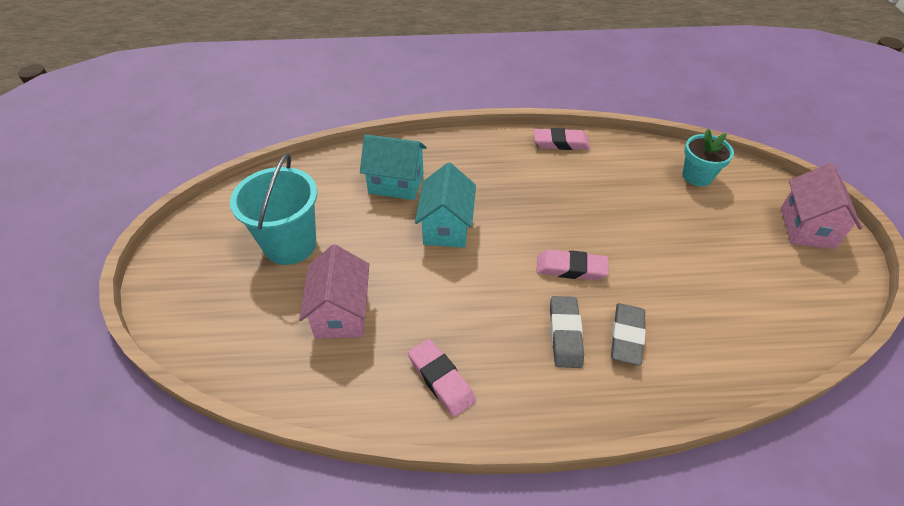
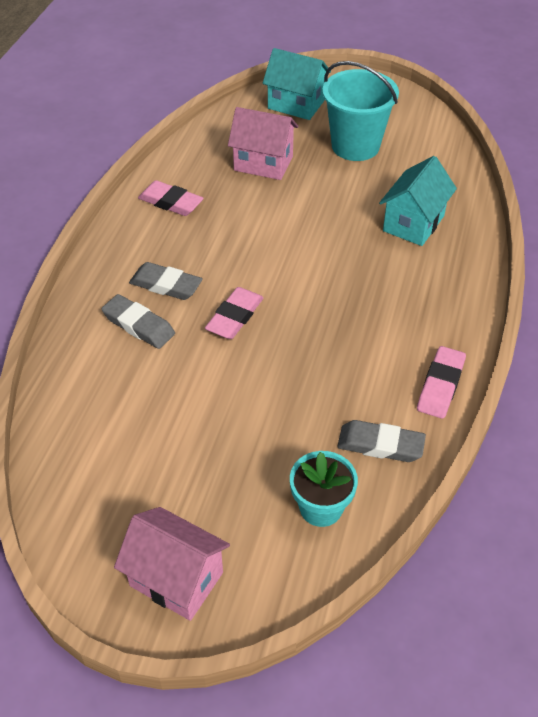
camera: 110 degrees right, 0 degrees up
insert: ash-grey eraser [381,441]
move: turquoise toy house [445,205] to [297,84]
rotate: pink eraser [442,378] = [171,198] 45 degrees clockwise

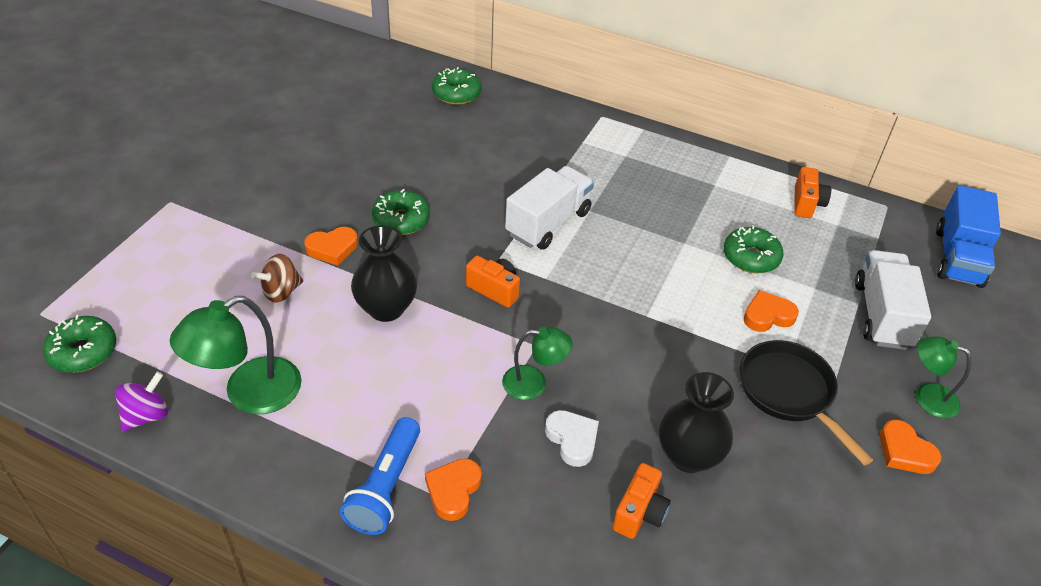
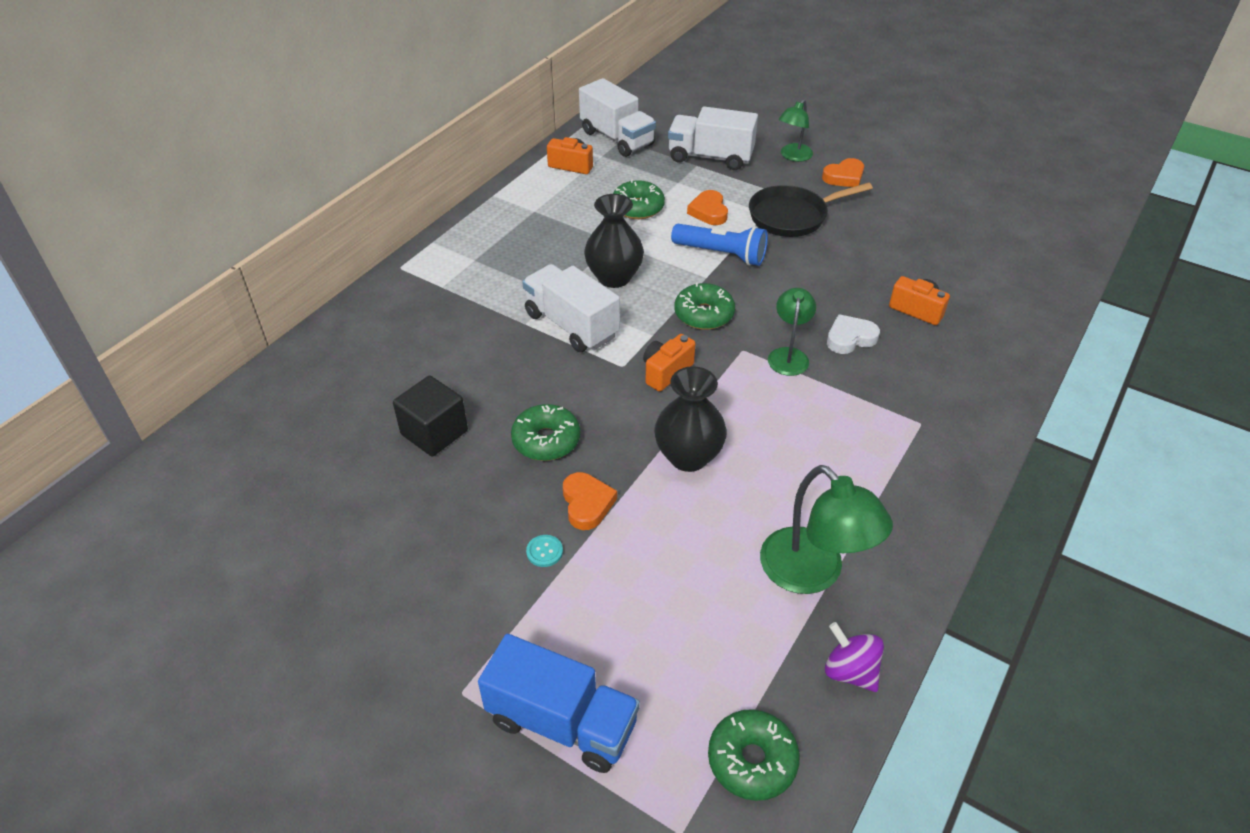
camera: 80 degrees left, 0 degrees up
delete: brown toy top [277,278]; bright orange heart shape [453,489]
insert: jet-black block [430,416]; turquoise sewing button [544,551]; white truck [617,117]
move: cobalt truck [968,236] to [559,703]; jet-black tall vase [696,422] to [614,241]; cobalt flashlight [380,476] to [719,245]; leaf-green donut [456,86] to [704,306]

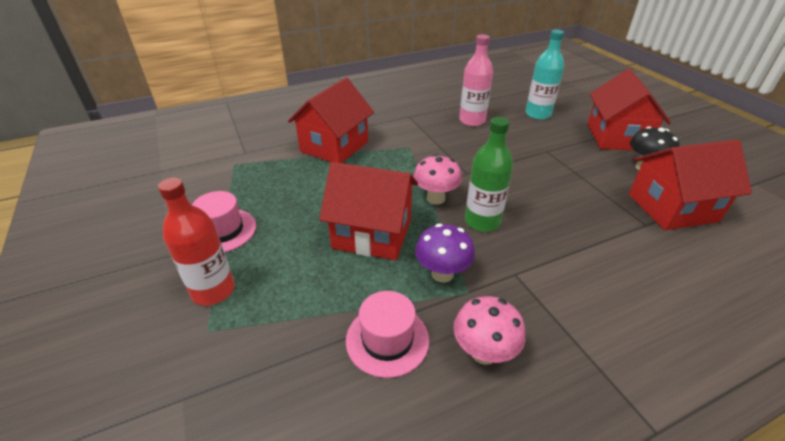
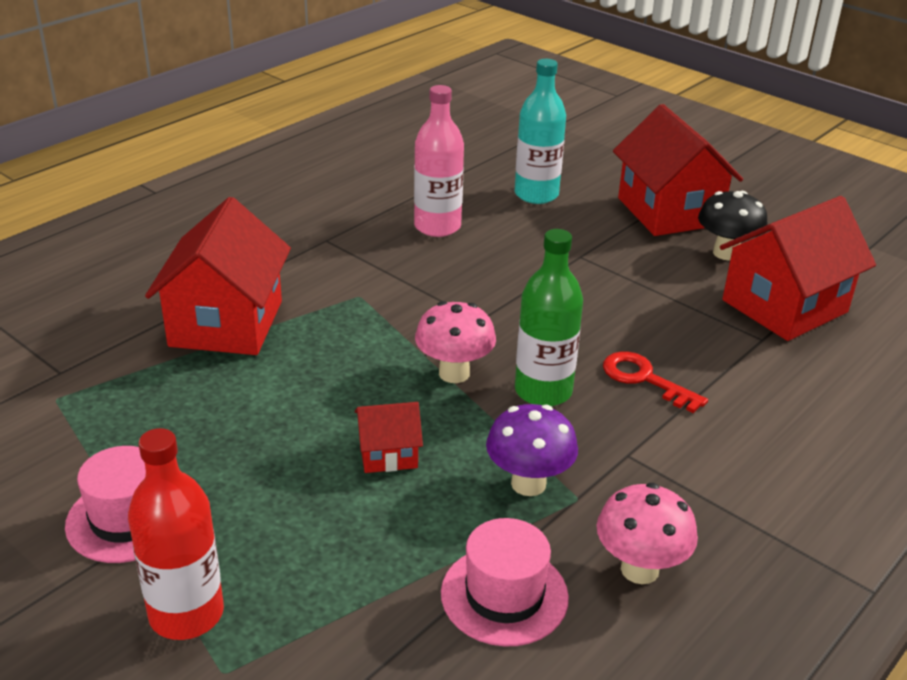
camera: 25 degrees left, 5 degrees down
insert: red door key [655,382]
resize: red toy house [368,211] = [389,437] x0.48

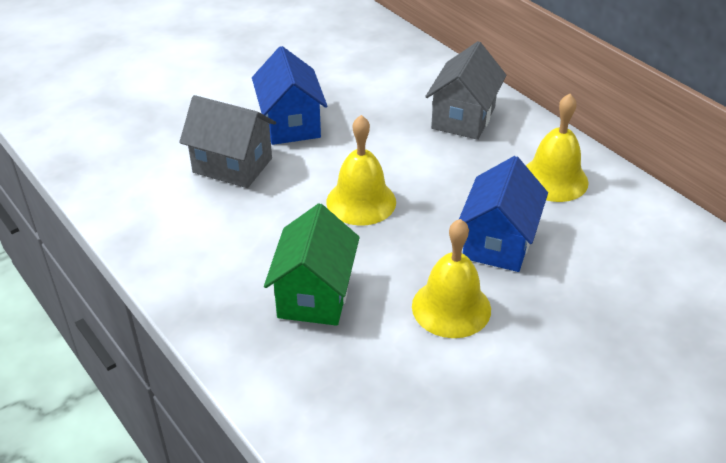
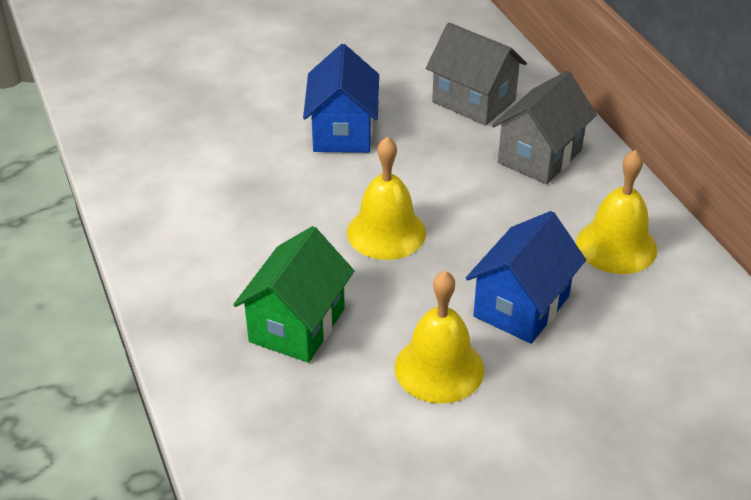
camera: 15 degrees right, 0 degrees up
move: ash-grey toy house [227,141] to [476,74]

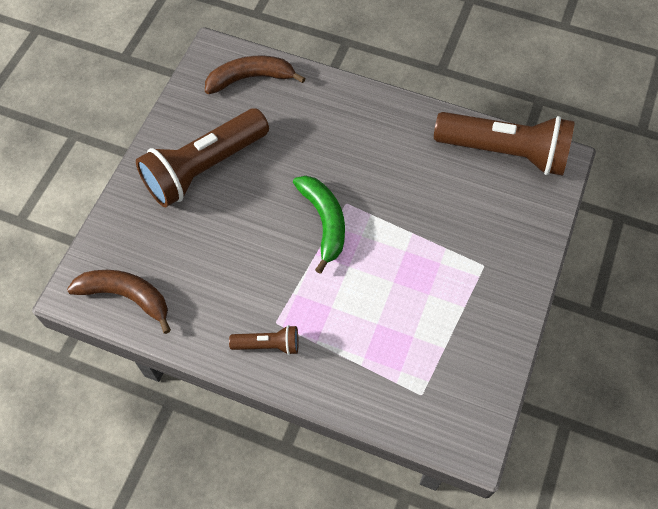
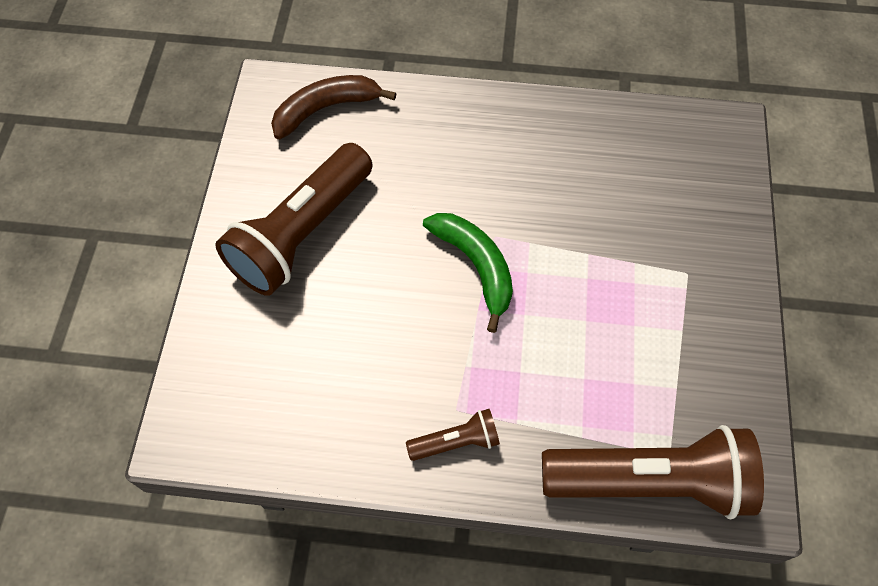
camera: 15 degrees left, 0 degrees up
delete: brown banana fruit [119,302]
move: brown flashlight [504,144] to [653,472]

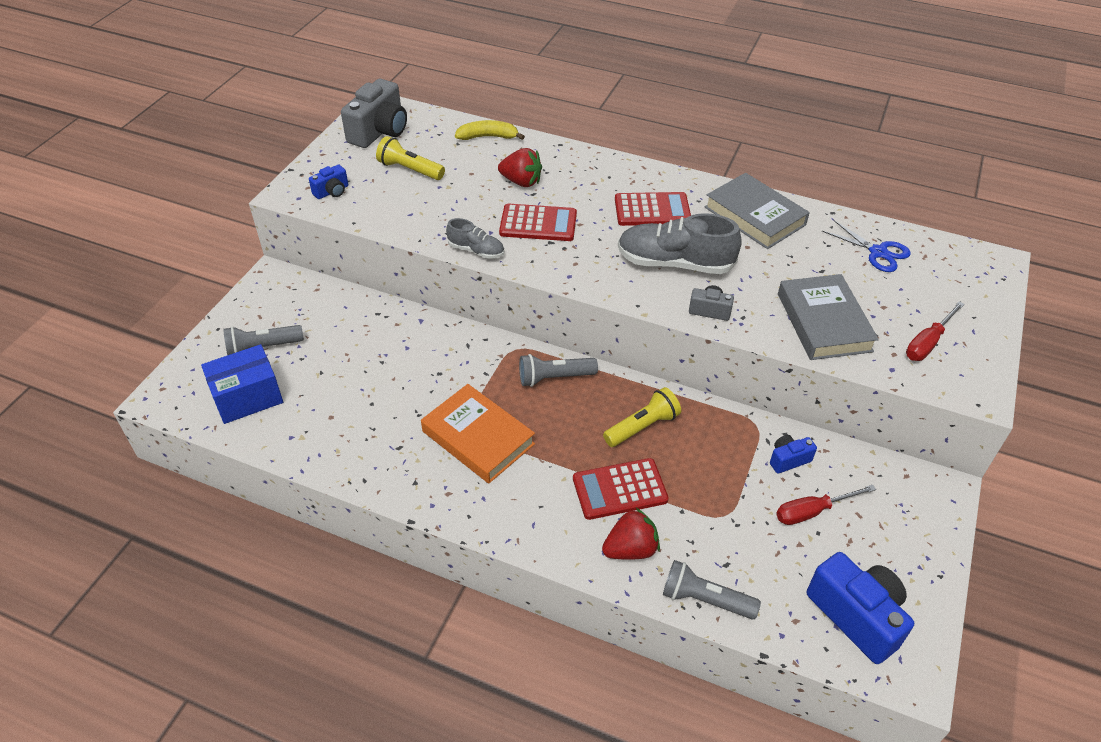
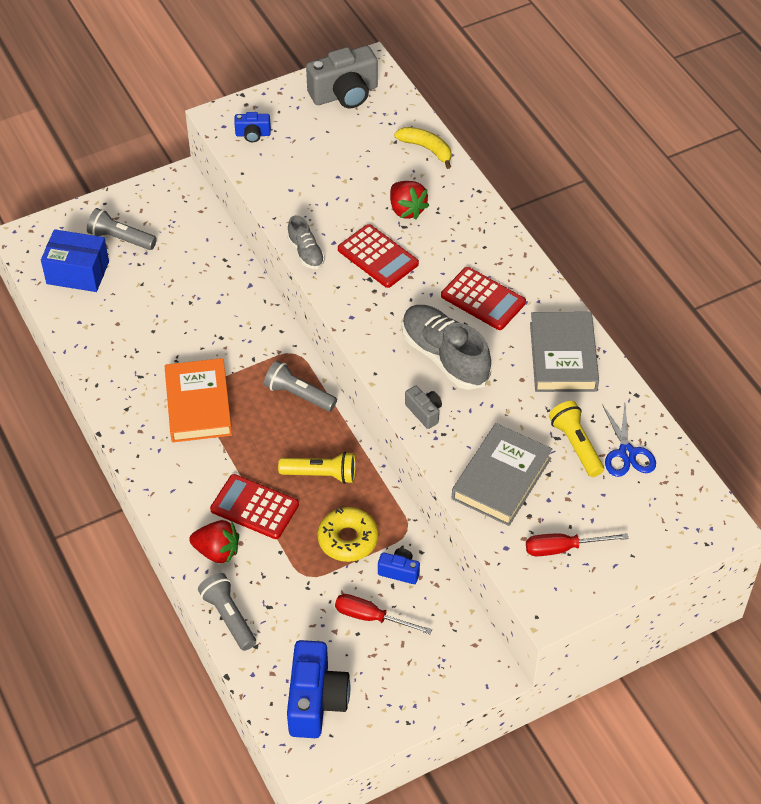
camera: 40 degrees right, 5 degrees up
insert: yellow donut [348,534]
move: yellow flashlight [410,158] to [576,439]

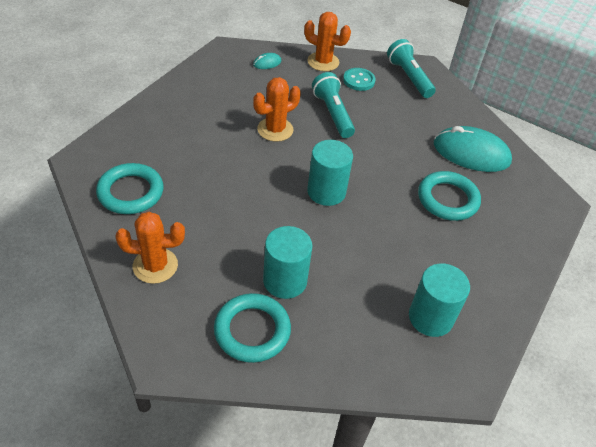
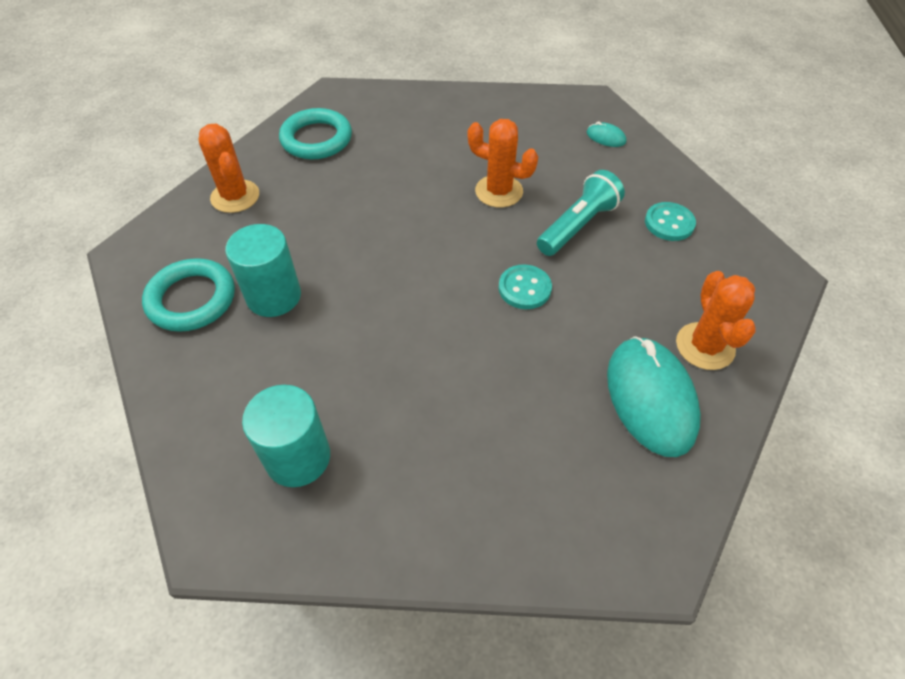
camera: 65 degrees right, 5 degrees up
delete: turquoise cylinder shape [330,173]; turquoise flashlight [411,68]; turquoise torus [449,196]
insert: turquoise sewing button [525,286]
move: bright orange cactus [327,41] to [716,320]

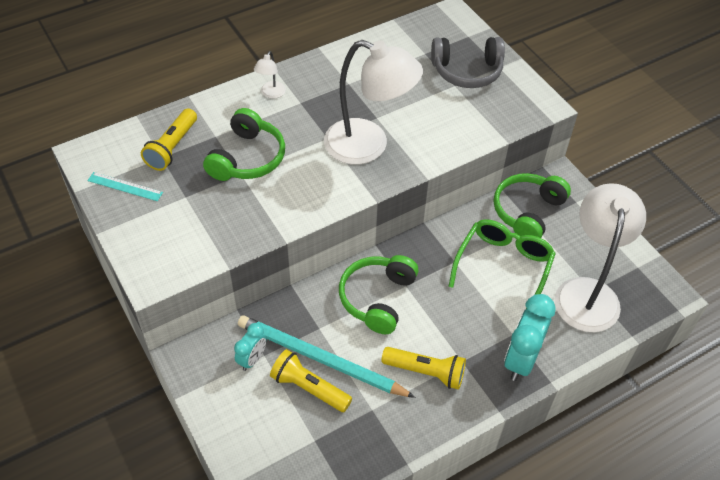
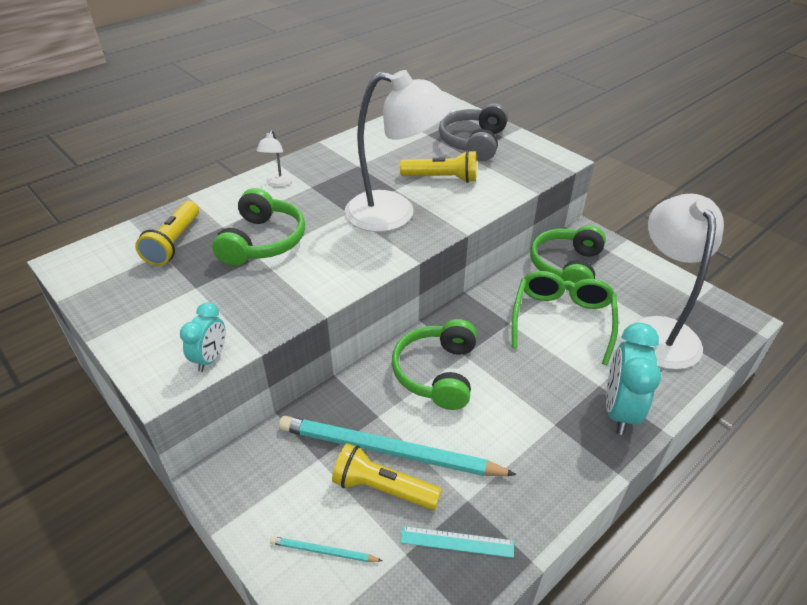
camera: 10 degrees left, 10 degrees down
insert: turquoise wooden pencil [326,549]
move: turquoise alarm clock [250,347] to [203,337]; yellow flashlight [423,368] to [438,166]; turquoise measuring stick [125,186] to [457,542]
rotate: ash-grey headset [468,62] = [473,132] 120 degrees clockwise

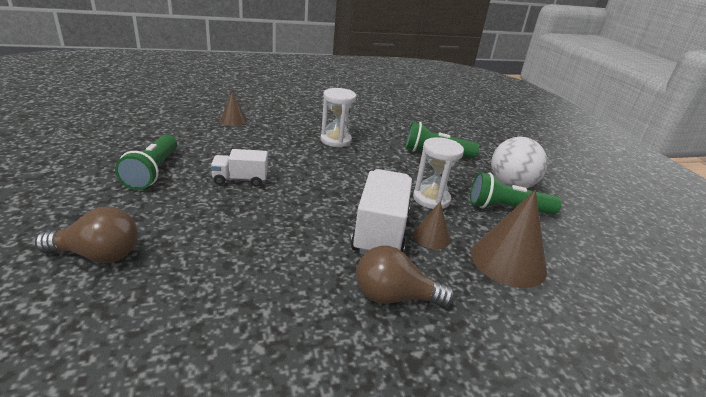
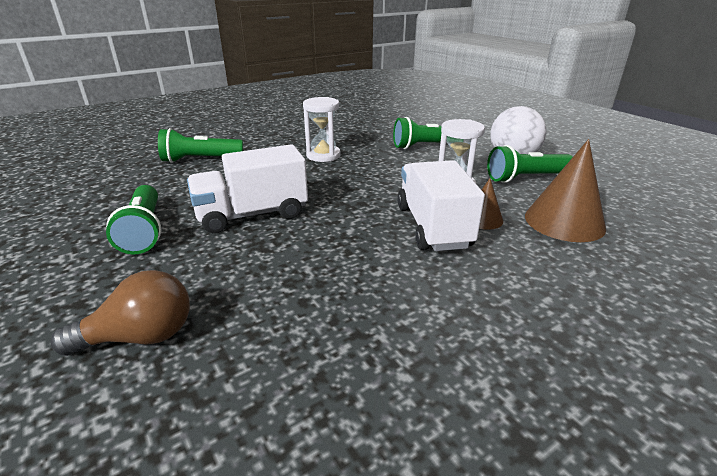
camera: 15 degrees left, 0 degrees up
delete: brown light bulb [405,276]
replace: brown cone [233,109] to leaf-green flashlight [200,145]
resize: white truck [239,168] = [247,188] x1.75

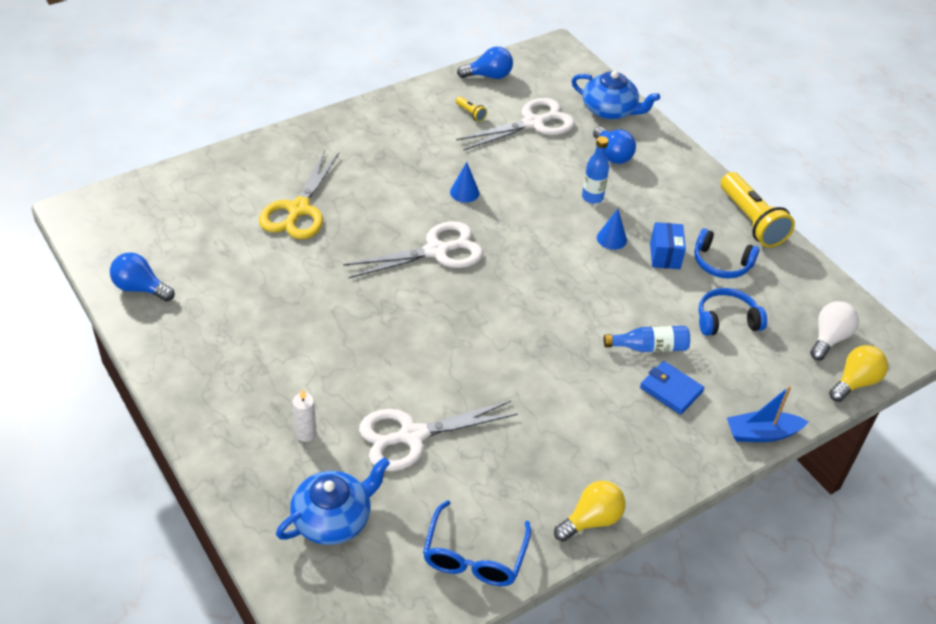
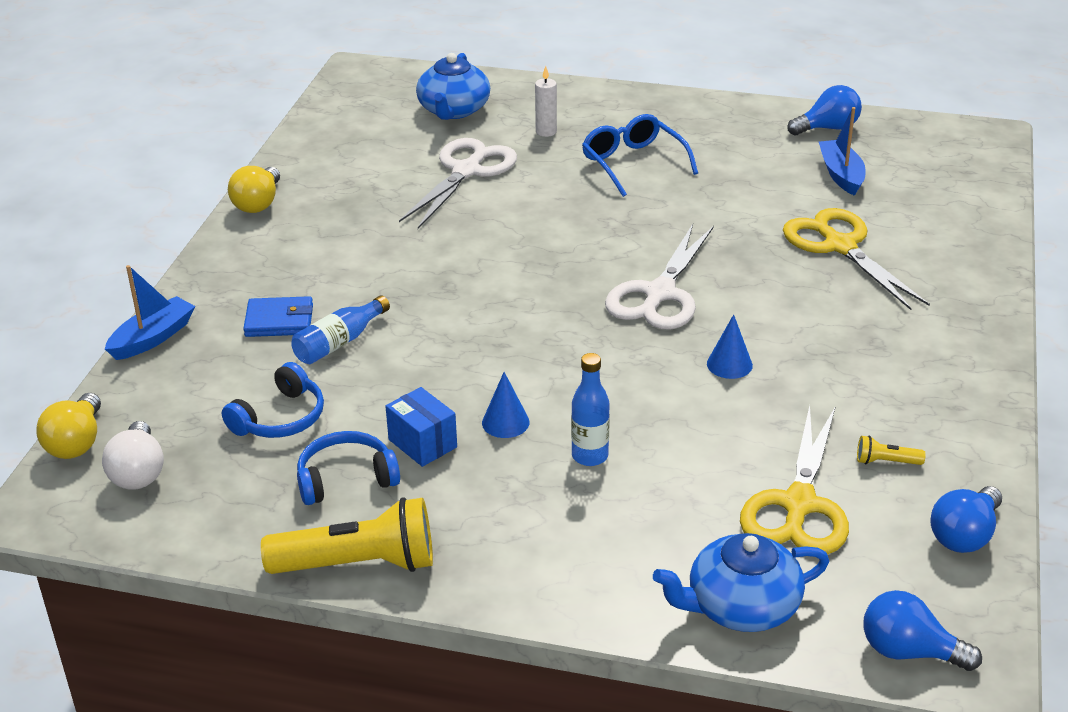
camera: 140 degrees right, 10 degrees down
insert: cobalt sailboat [842,151]
move: cobalt glasses [477,543] to [640,155]; cobalt light bulb [614,145] to [923,630]
recolor: white scissors [515,124] to yellow scissors [794,480]
rotate: yellow flashlight [758,209] = [347,535] 150 degrees clockwise

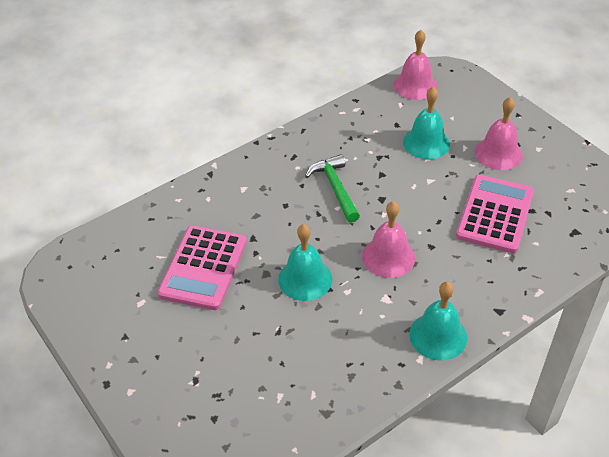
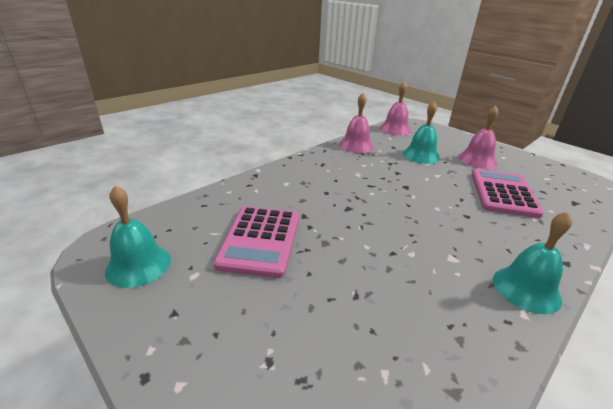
camera: 10 degrees left, 15 degrees down
delete: leaf-green hammer [332,188]
move: turquoise school bell [305,262] to [138,236]; pink school bell [388,239] to [356,123]

